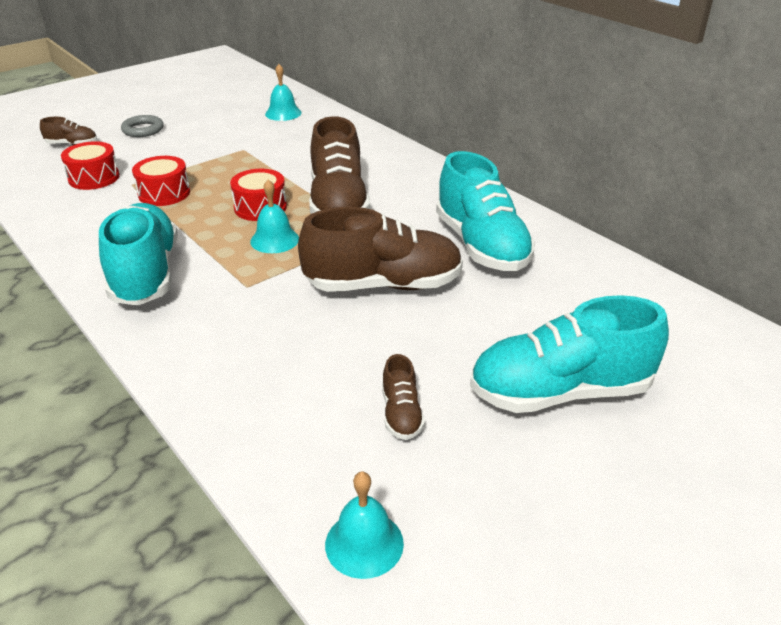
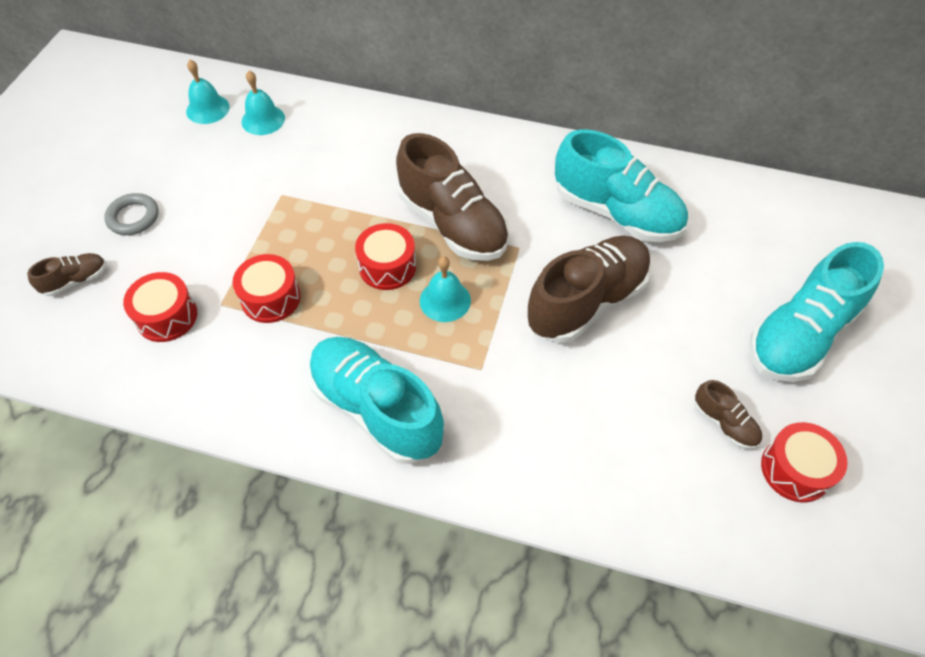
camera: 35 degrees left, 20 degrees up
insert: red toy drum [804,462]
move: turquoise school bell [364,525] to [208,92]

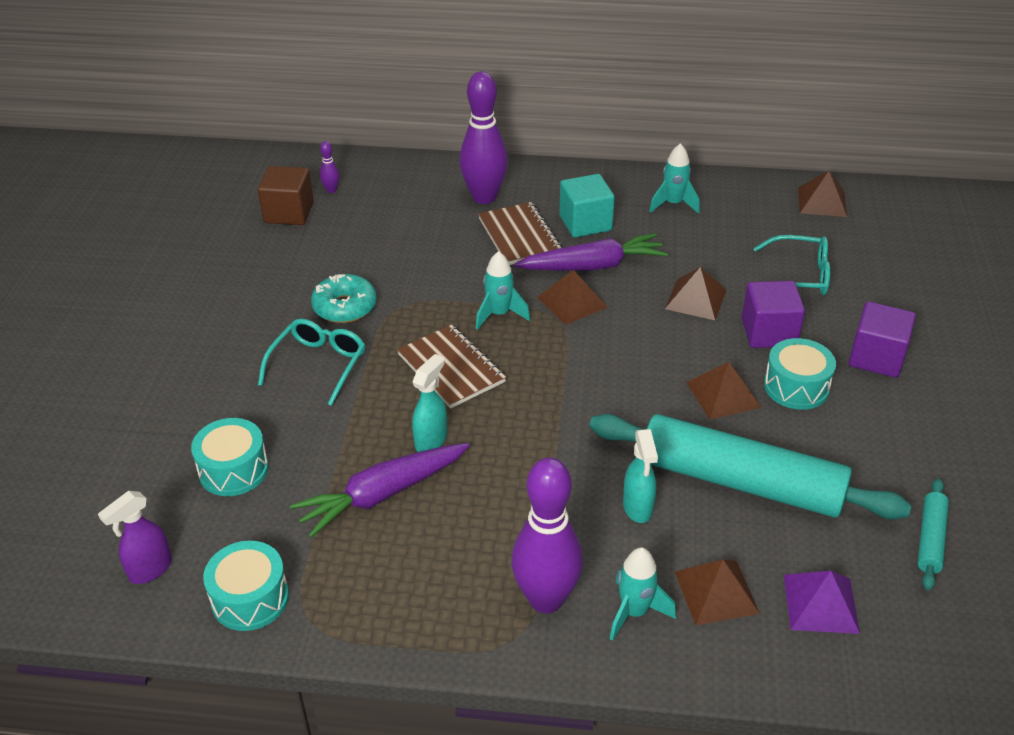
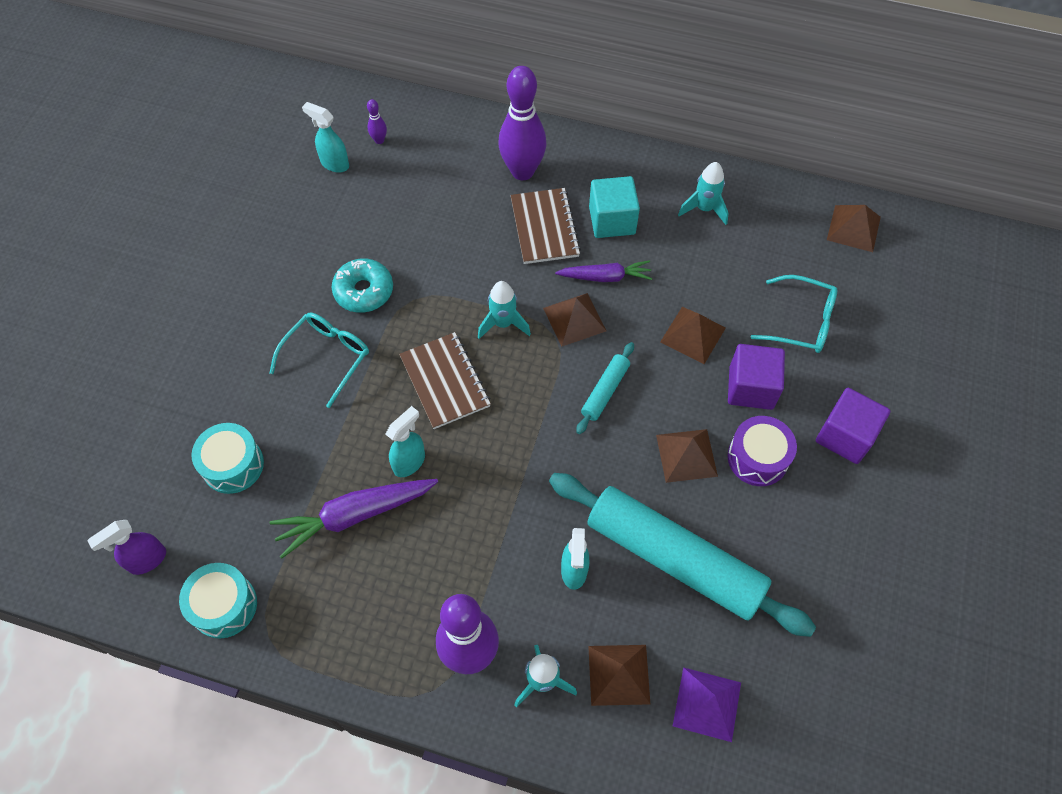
camera: 10 degrees right, 20 degrees up
move: turquoise rolling pin [933,534] to [605,388]
replace: brown block [286,195] to turquoise spray cleaner [325,137]
recolor: turquoise toy drum [800,374] to royal purple toy drum [762,451]
resize: royal purple root vegetable [591,252] = [603,271] x0.65

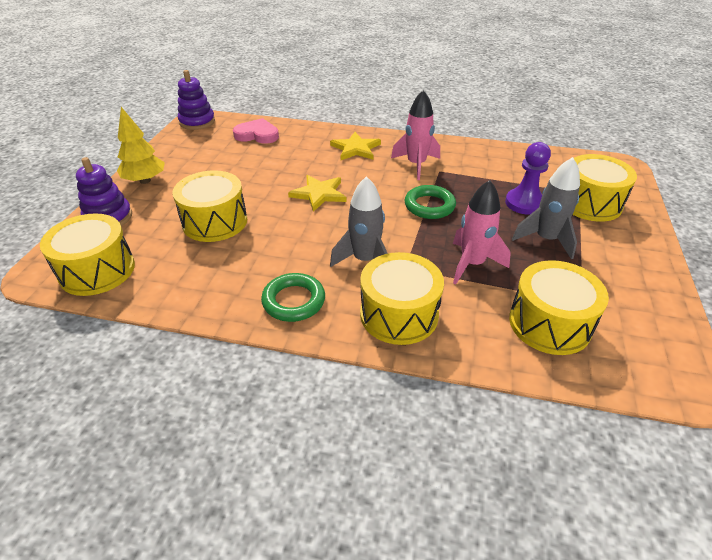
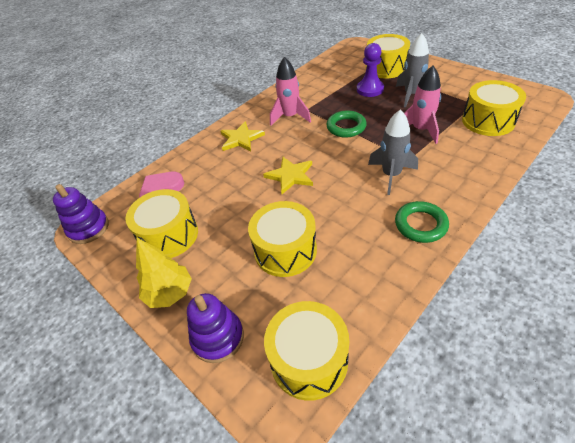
camera: 55 degrees left, 5 degrees up
move: yellow toy drum [402,298] to [161,223]

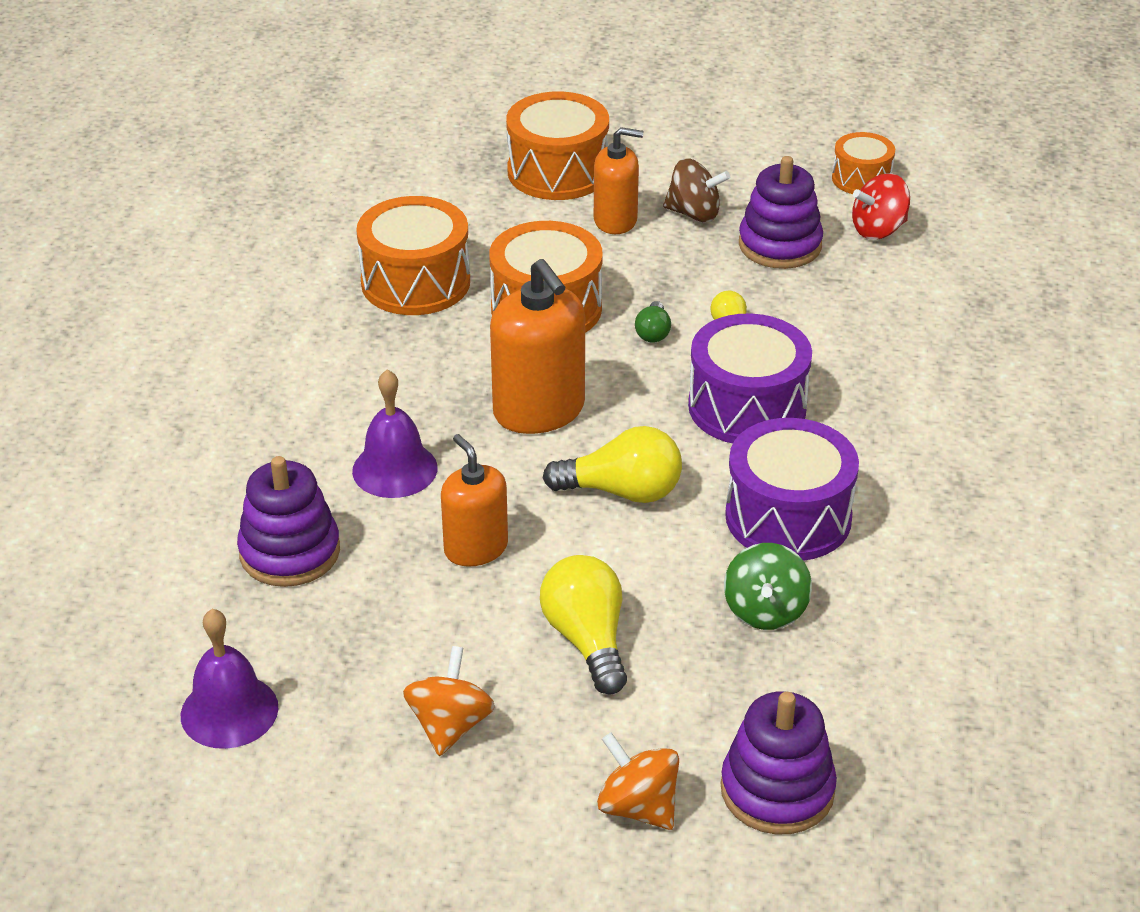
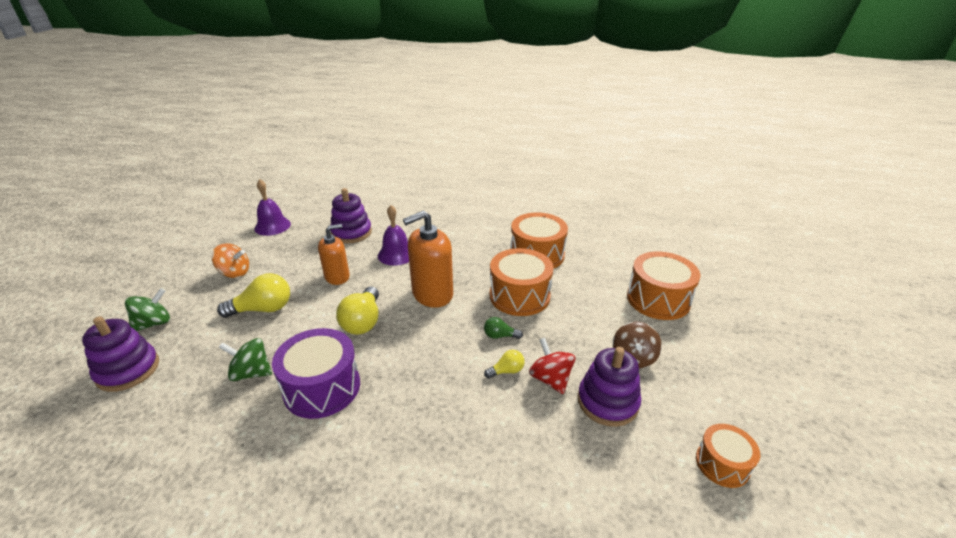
camera: 90 degrees right, 5 degrees down
delete: bright orange soap dispenser [619,180]; royal purple toy drum [750,378]
move: red toy top [881,206] to [552,366]
recolor: bright orange toy top [638,781] to leaf-green toy top [147,309]

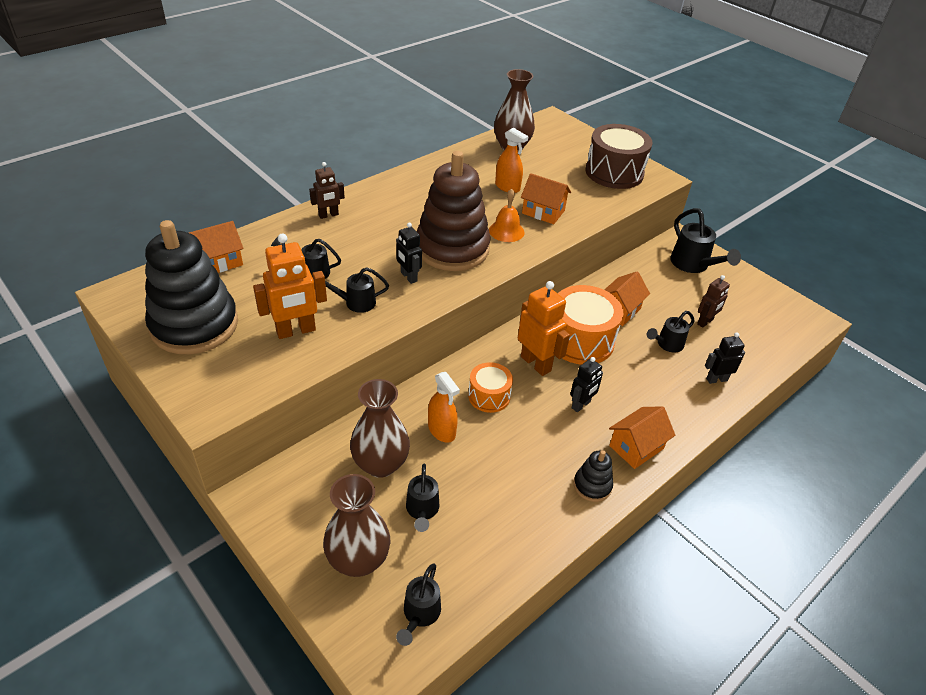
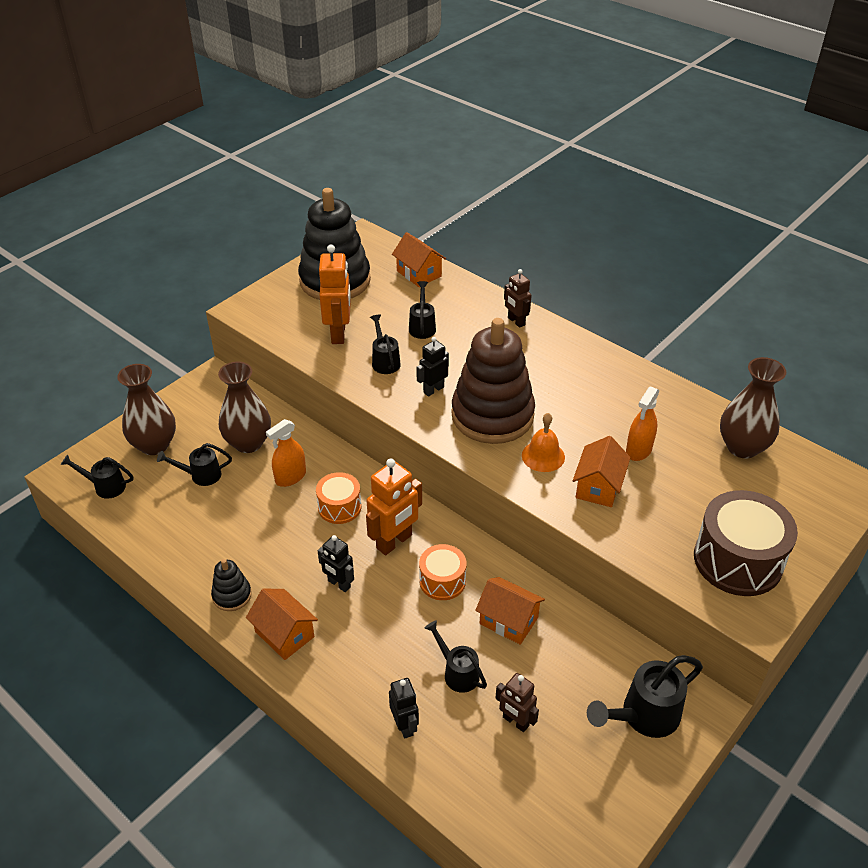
camera: 85 degrees right, 0 degrees up
rotate: bright orange robot figure [290,286] = [335,294] 150 degrees counterclockwise
resize: bright orange toy drum [590,325] = [443,572] x0.57

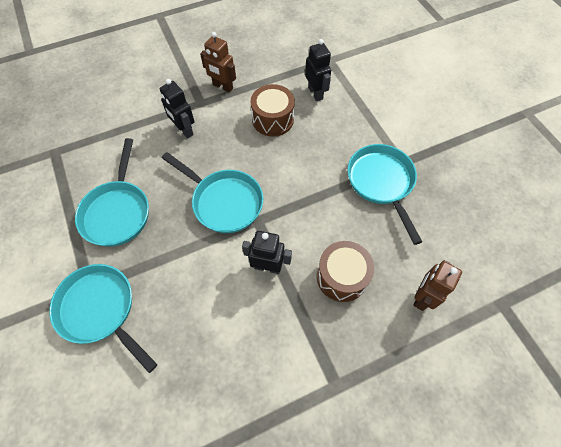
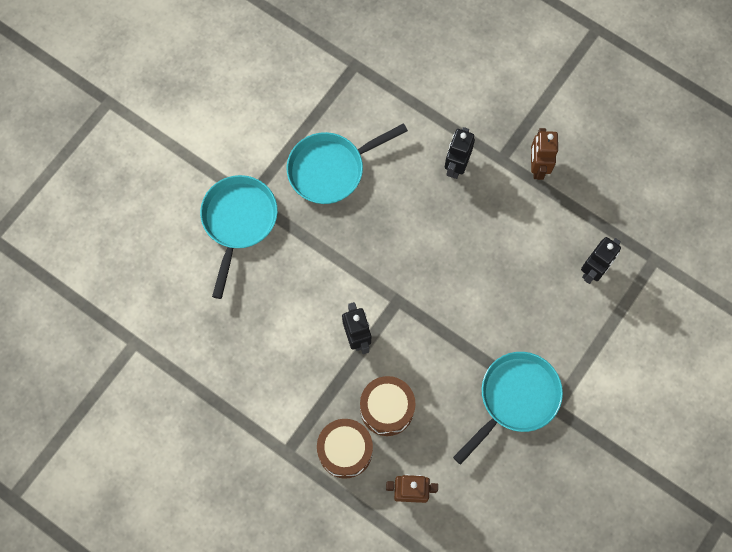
camera: 60 degrees right, 10 degrees up
delete: turquoise skillet [212,192]
move: brown toy drum [272,110] to [345,449]

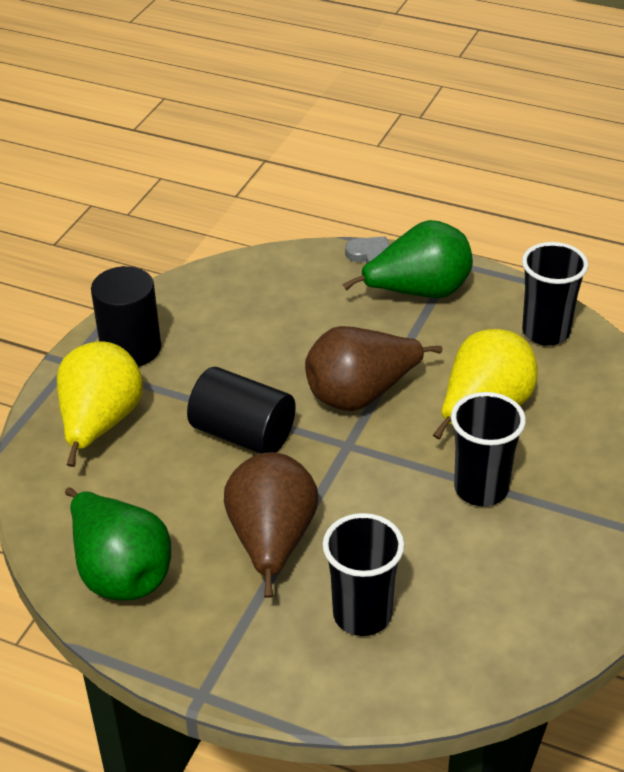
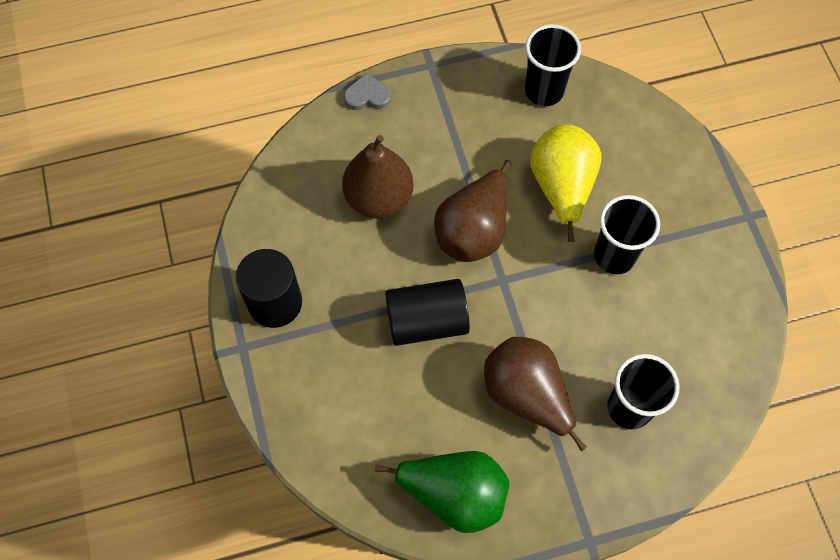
camera: 40 degrees left, 25 degrees up
delete: yellow pear fruit [100,404]; leaf-green pear fruit [407,259]
insert: brown pear fruit [378,177]

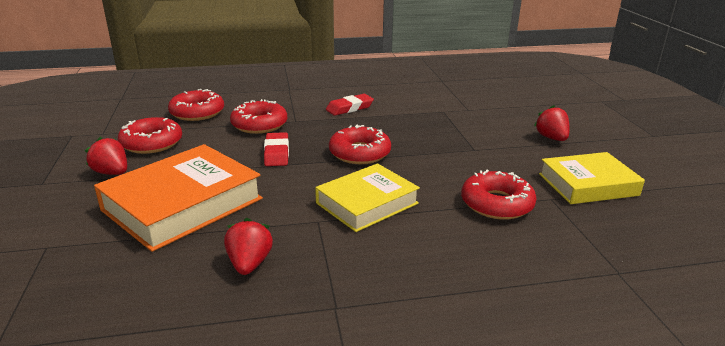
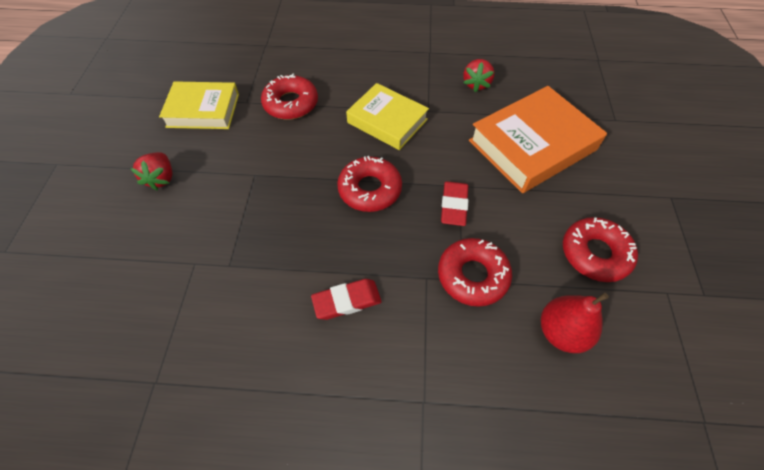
camera: 165 degrees left, 30 degrees up
delete: red toy strawberry [106,156]
replace: red donut [196,105] to red pear fruit [575,323]
rotate: yellow hardback [367,197] = [387,116] 60 degrees clockwise

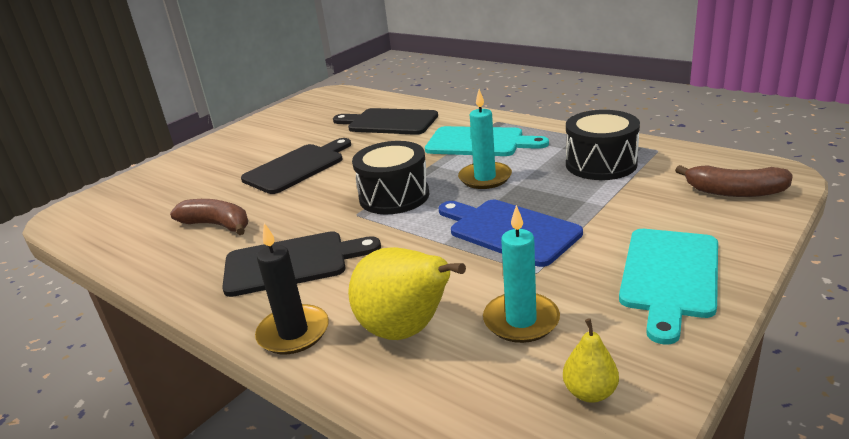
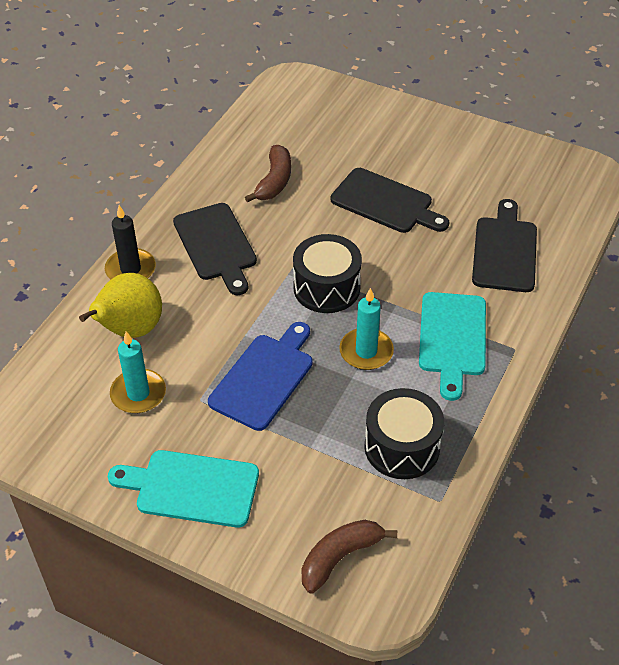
camera: 75 degrees right, 20 degrees up
delete: yellow pear fruit [591,360]
rotate: brown banana fruit [734,181] = [349,557] 45 degrees clockwise

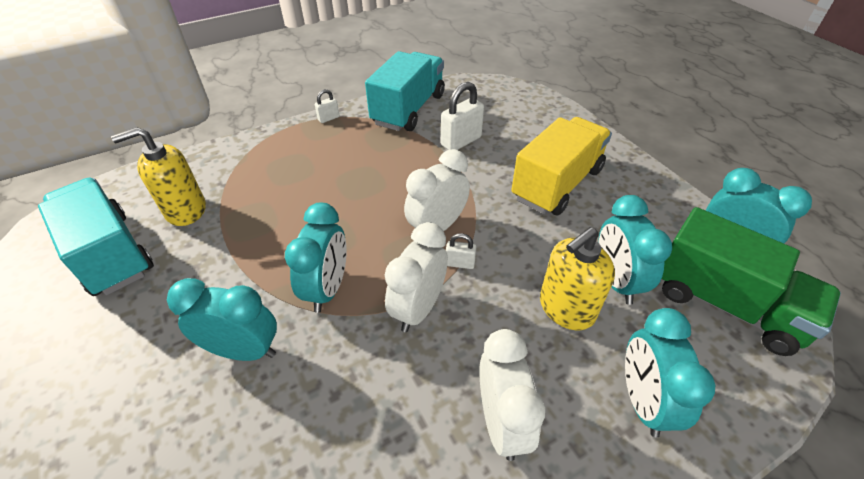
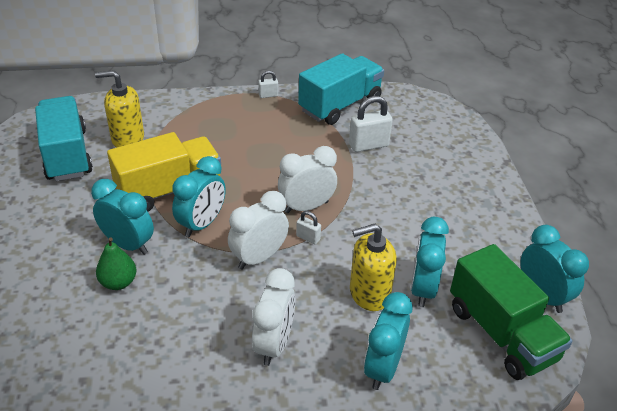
camera: 20 degrees right, 5 degrees down
insert: leaf-green pear fruit [116,263]
move: yellow truck [561,166] to [164,171]

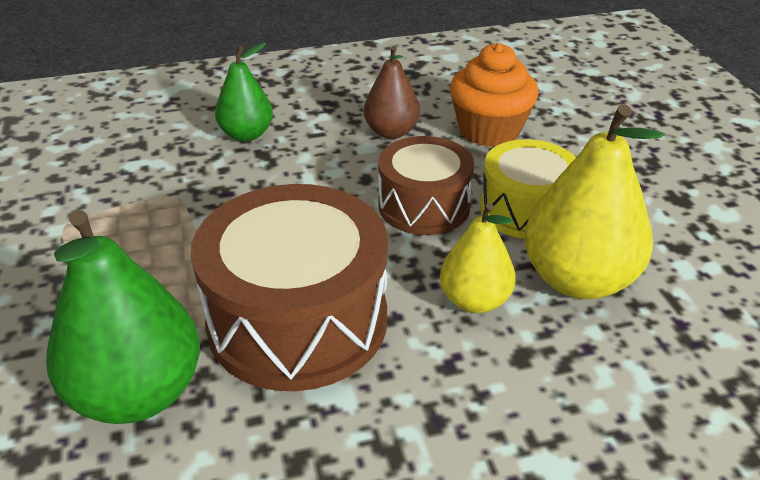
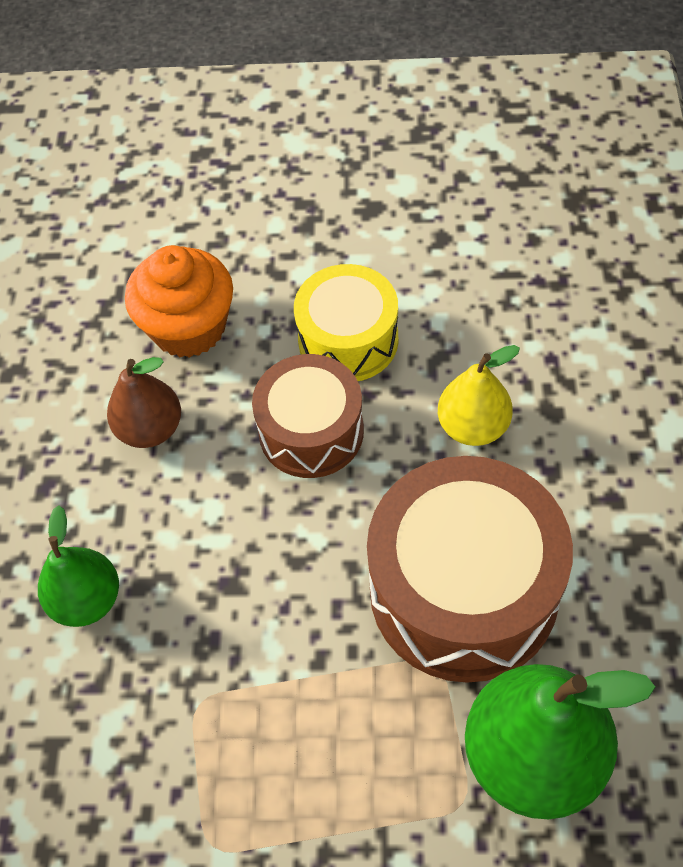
camera: 70 degrees left, 20 degrees up
delete: yellow pear fruit [594,201]

